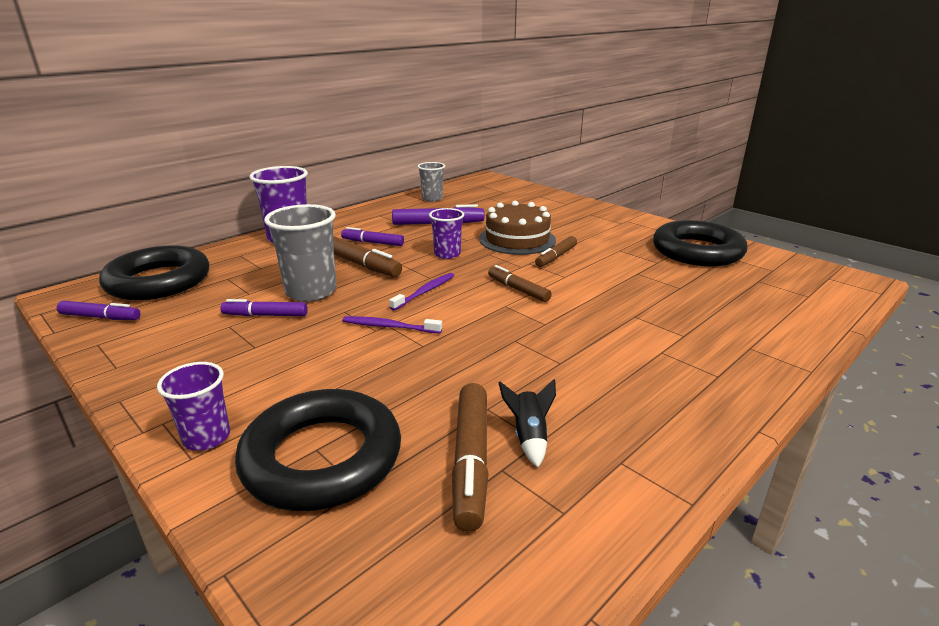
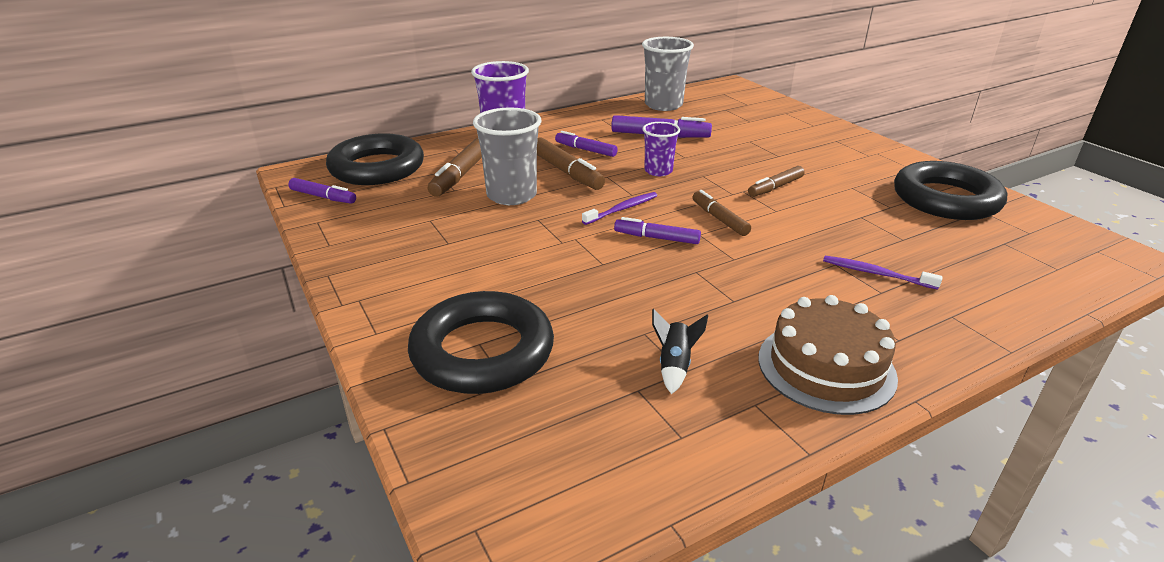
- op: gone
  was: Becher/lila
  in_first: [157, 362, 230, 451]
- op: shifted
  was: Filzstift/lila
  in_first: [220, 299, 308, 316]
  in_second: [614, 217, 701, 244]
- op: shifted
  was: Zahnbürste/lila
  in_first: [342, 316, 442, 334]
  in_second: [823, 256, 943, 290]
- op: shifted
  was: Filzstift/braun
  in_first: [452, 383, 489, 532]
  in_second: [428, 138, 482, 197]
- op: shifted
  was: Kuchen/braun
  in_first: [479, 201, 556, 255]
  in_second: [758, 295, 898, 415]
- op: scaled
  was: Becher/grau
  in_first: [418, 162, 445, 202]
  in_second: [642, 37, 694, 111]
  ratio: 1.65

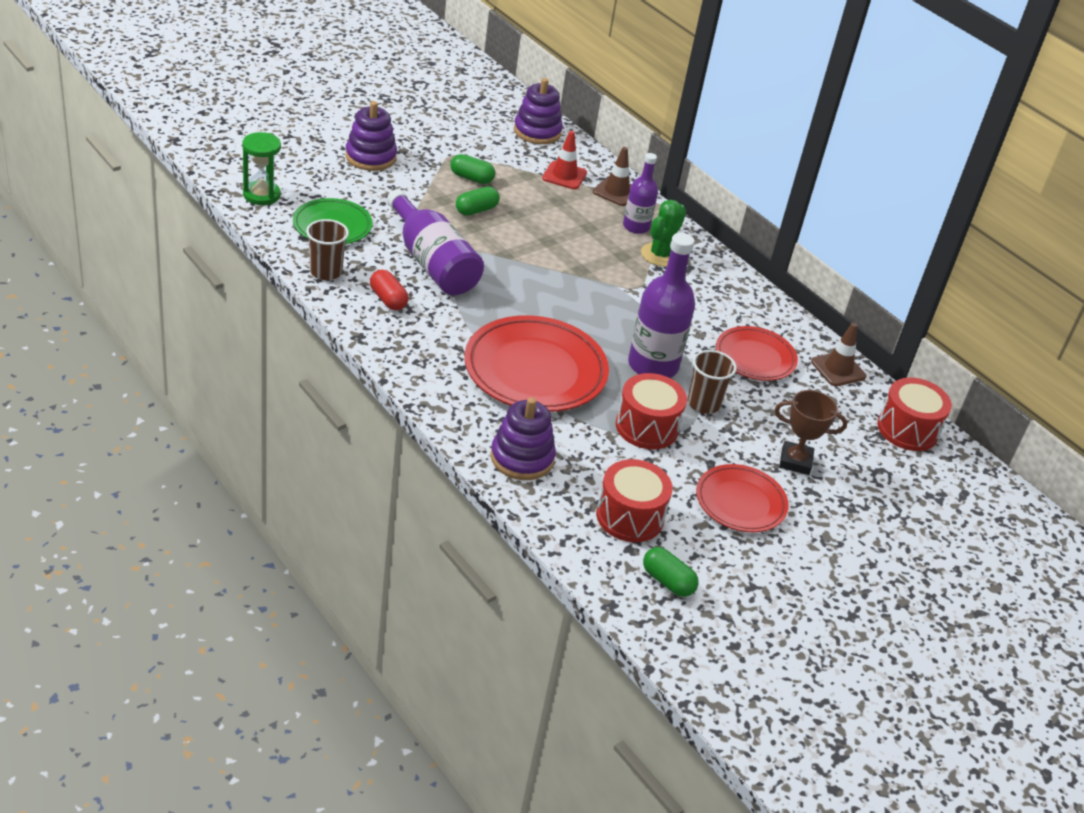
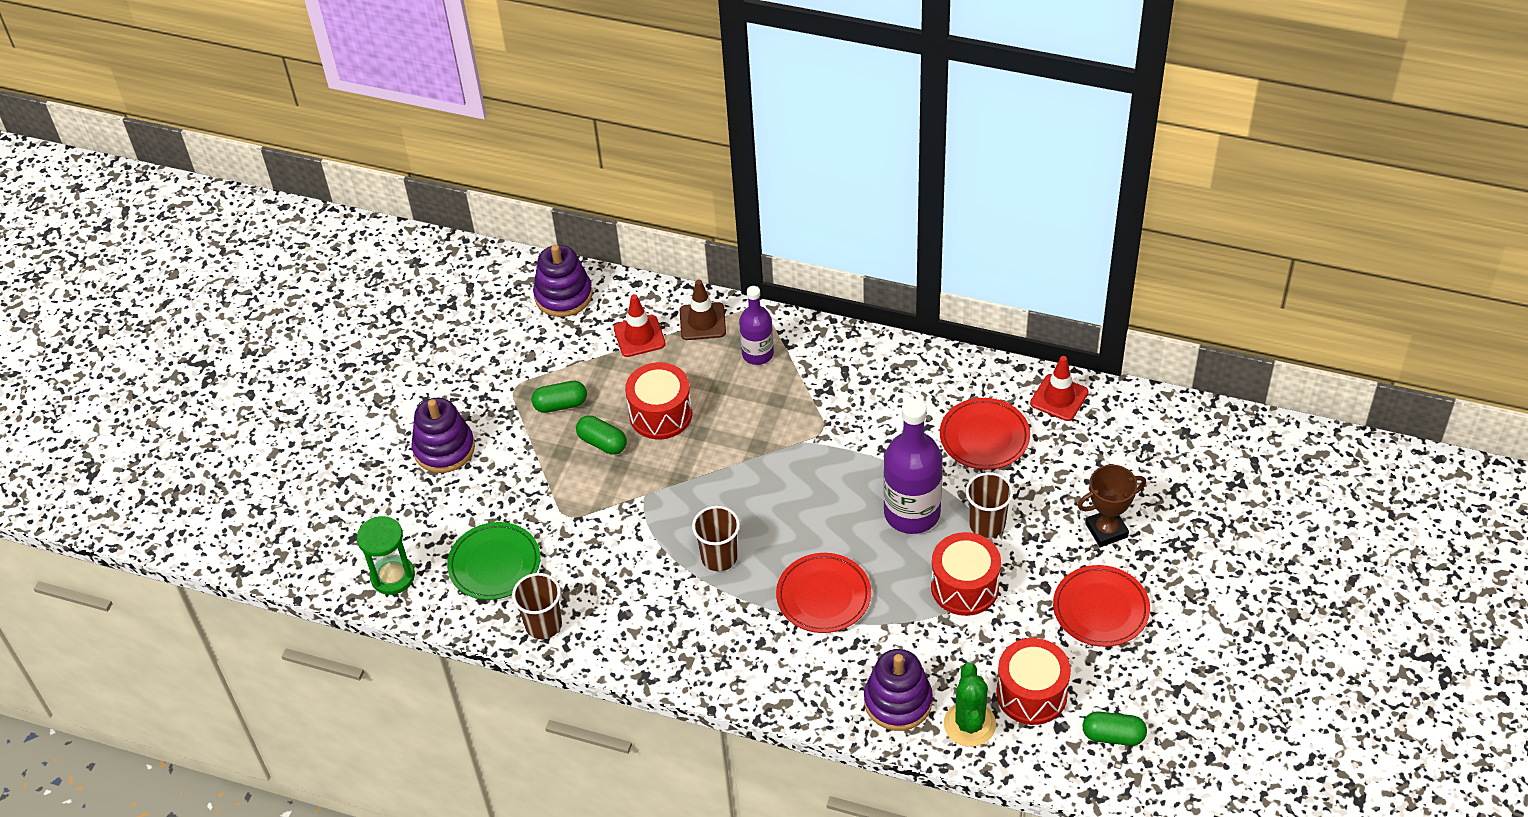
- op: gone
  was: Kapsel/rot
  in_first: [370, 270, 409, 310]
- op: gone
  was: Flasche/lila
  in_first: [387, 189, 484, 295]
- op: new
  now: Becher/braun
  in_second: [692, 506, 740, 571]
- op: shifted
  was: Kaktus/grün
  in_first: [641, 200, 686, 267]
  in_second: [944, 662, 996, 747]
- op: shifted
  was: Trommel/rot
  in_first: [877, 377, 952, 451]
  in_second: [625, 362, 692, 439]
- op: repainted
  was: Leitkegel/braun
  now: Leitkegel/rot
  in_first: [811, 323, 866, 386]
  in_second: [1030, 356, 1088, 421]
- op: rotated
  was: Kapsel/grün
  in_first: [456, 186, 500, 216]
  in_second: [576, 415, 627, 455]
  clockwise: -75
- op: scaled
  was: Teller/rot
  in_first: [464, 315, 609, 412]
  in_second: [776, 553, 871, 633]
  ratio: 0.6

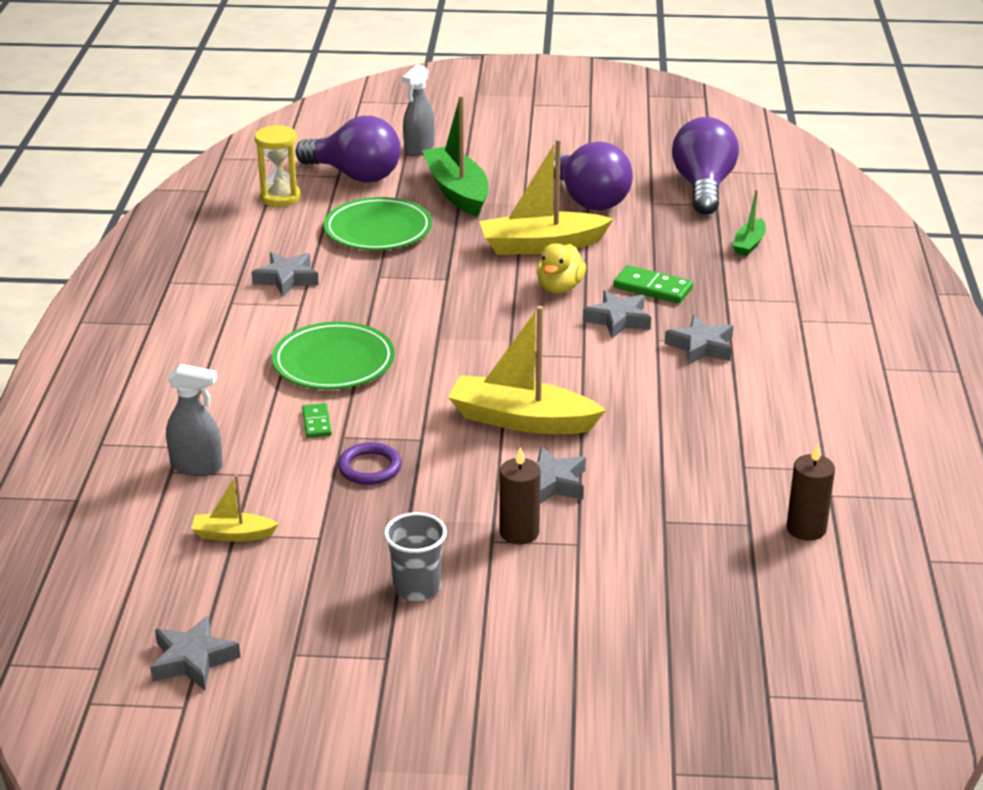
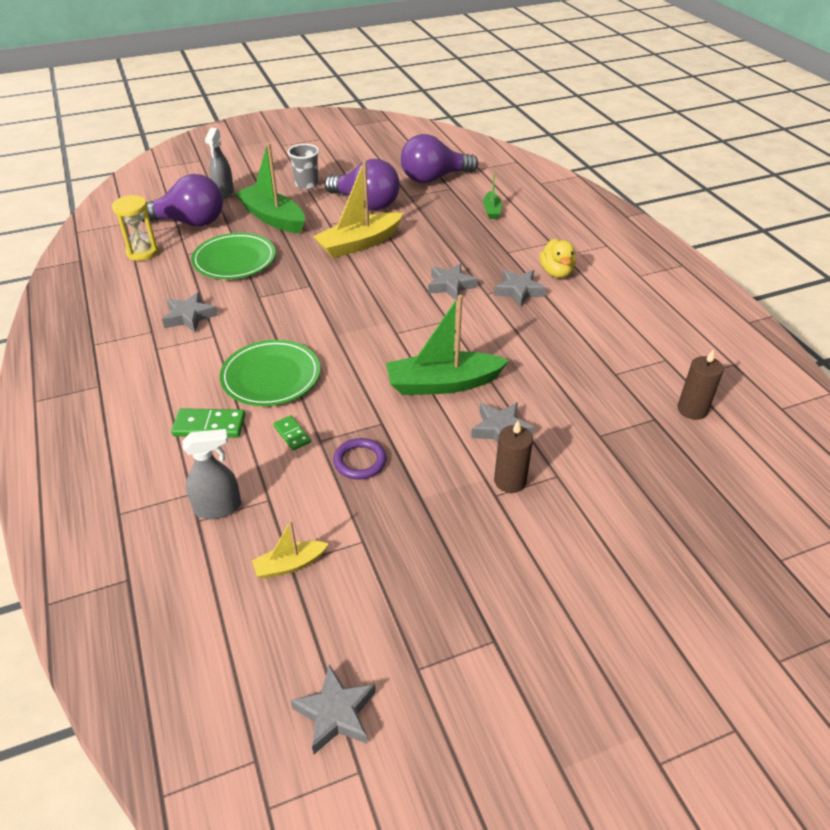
- op: shifted
  was: Becher/grau
  in_first: [384, 512, 447, 601]
  in_second: [288, 144, 319, 189]
- op: shifted
  was: Ente/gelb
  in_first: [537, 243, 586, 293]
  in_second: [540, 239, 576, 278]
- op: shifted
  was: Dominostein/grün
  in_first: [613, 265, 693, 304]
  in_second: [171, 408, 245, 438]
- op: repainted
  was: Boot/gelb
  now: Boot/grün
  in_first: [448, 306, 606, 434]
  in_second: [386, 295, 509, 395]
- op: rotated
  was: Glühbirne/lila
  in_first: [672, 117, 739, 215]
  in_second: [401, 134, 478, 183]
  clockwise: -90

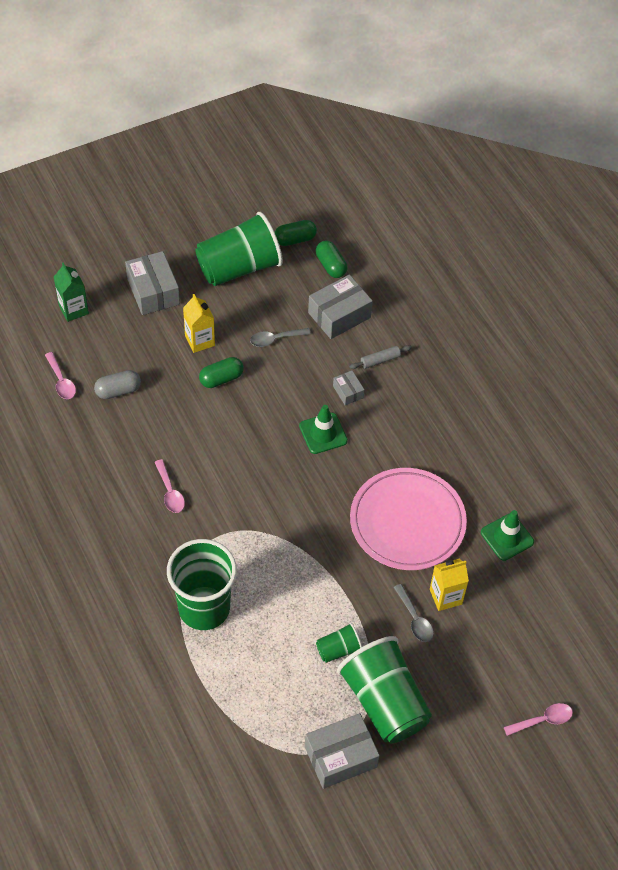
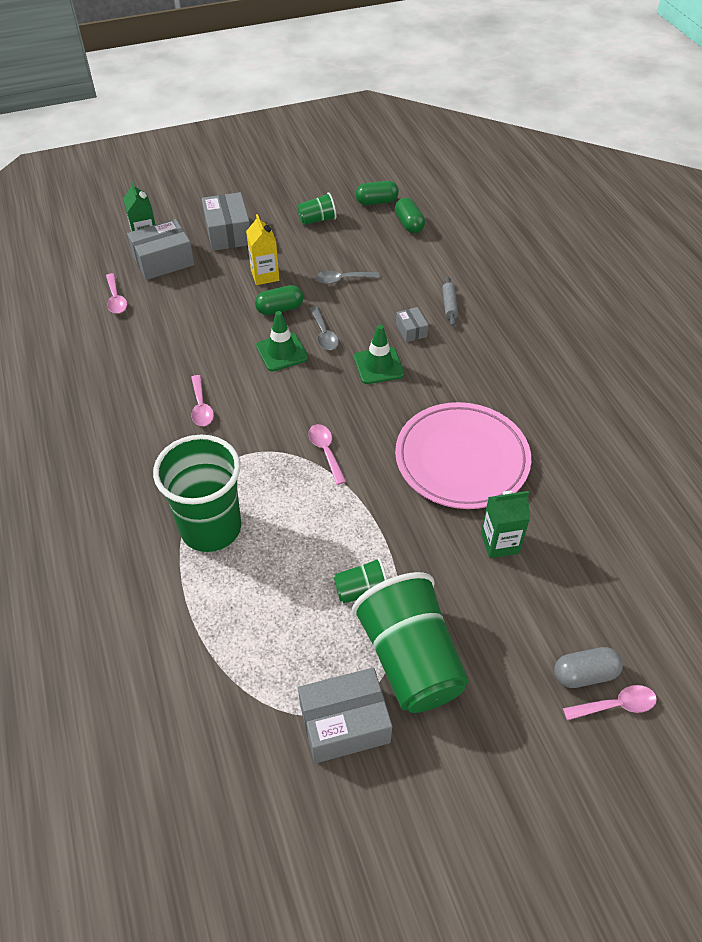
- op: new
  now: Löffel/rosa
  in_second: [308, 424, 346, 485]
- op: shifted
  was: Kapsel/grau
  in_first: [94, 370, 141, 399]
  in_second: [554, 647, 623, 688]
- op: shifted
  was: Schachtel/grau
  in_first: [308, 275, 373, 339]
  in_second: [127, 219, 194, 280]
- op: shifted
  was: Löffel/grau
  in_first: [393, 584, 434, 642]
  in_second: [310, 307, 339, 350]
- op: shifted
  was: Leitkegel/grün
  in_first: [481, 510, 534, 561]
  in_second: [256, 311, 308, 371]
- op: repainted
  was: Getränkekarton/gelb
  now: Getränkekarton/grün
  in_first: [430, 559, 469, 611]
  in_second: [481, 491, 530, 558]
- op: rotated
  was: Nudelholz/grau
  in_first: [350, 345, 412, 369]
  in_second: [442, 276, 458, 326]
  clockwise: -75
- op: scaled
  was: Becher/grün
  in_first: [195, 212, 283, 286]
  in_second: [297, 192, 336, 225]
  ratio: 0.46

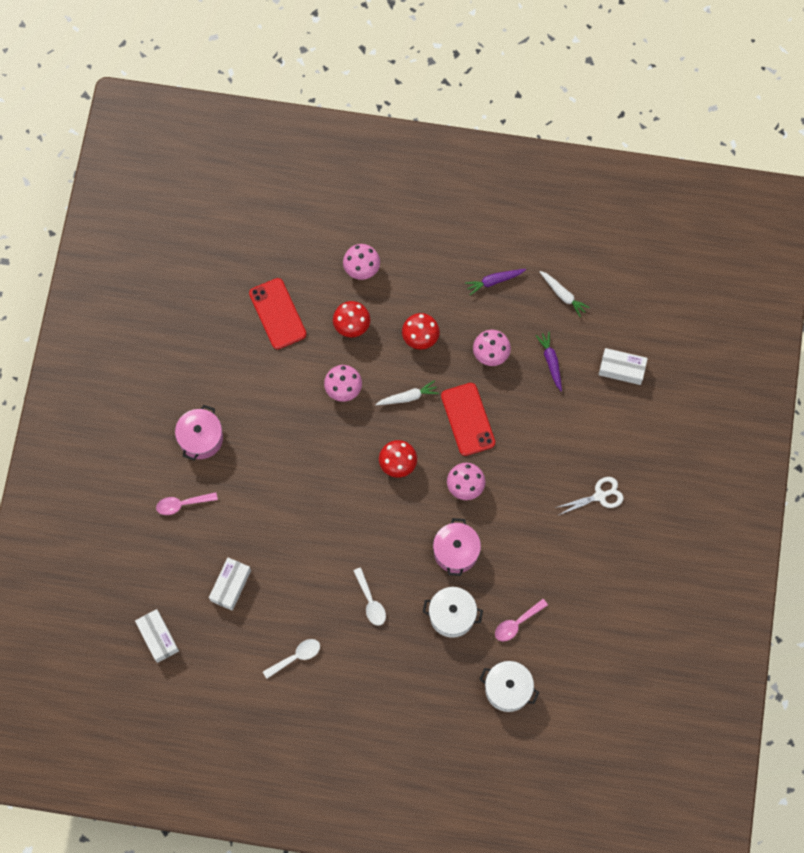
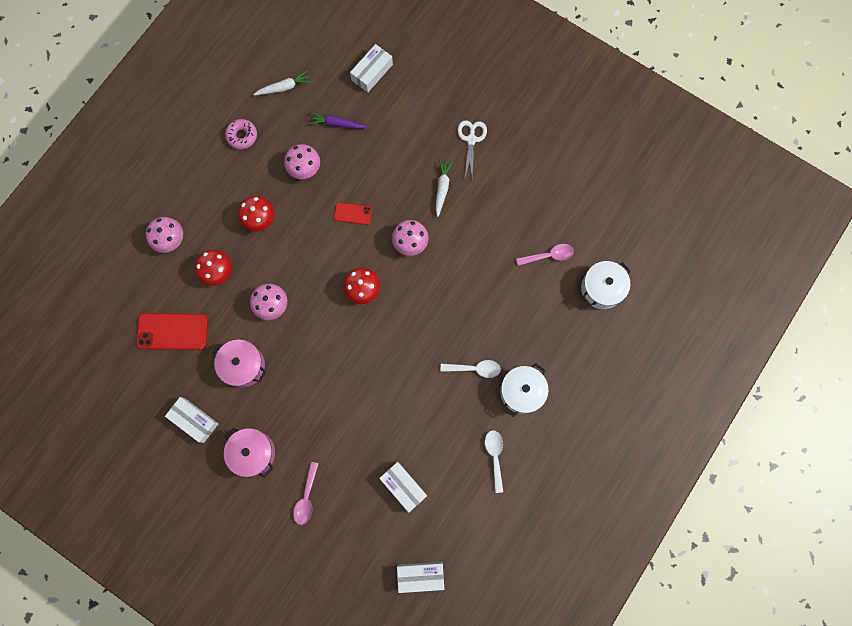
- op: new
  now: Schachtel/weiß
  in_second: [165, 397, 218, 443]
- op: shifted
  was: Karotte/weiß
  in_first: [375, 381, 439, 405]
  in_second: [436, 159, 453, 217]
- op: shifted
  was: Kochtopf/weiß
  in_first: [423, 587, 483, 638]
  in_second: [500, 363, 549, 417]
- op: shifted
  was: Kochtopf/rosa
  in_first: [433, 518, 481, 576]
  in_second: [211, 339, 266, 387]
- op: swapped
  was: Karotte/lila
  now: Donut/rosa
  in_first: [465, 269, 526, 295]
  in_second: [225, 119, 257, 150]
- op: rotated
  was: Löffel/rosa
  in_first: [495, 599, 548, 641]
  in_second: [516, 244, 574, 266]
  clockwise: -90
- op: scaled
  was: Handy/rot
  in_first: [441, 383, 495, 456]
  in_second: [334, 203, 372, 225]
  ratio: 0.55

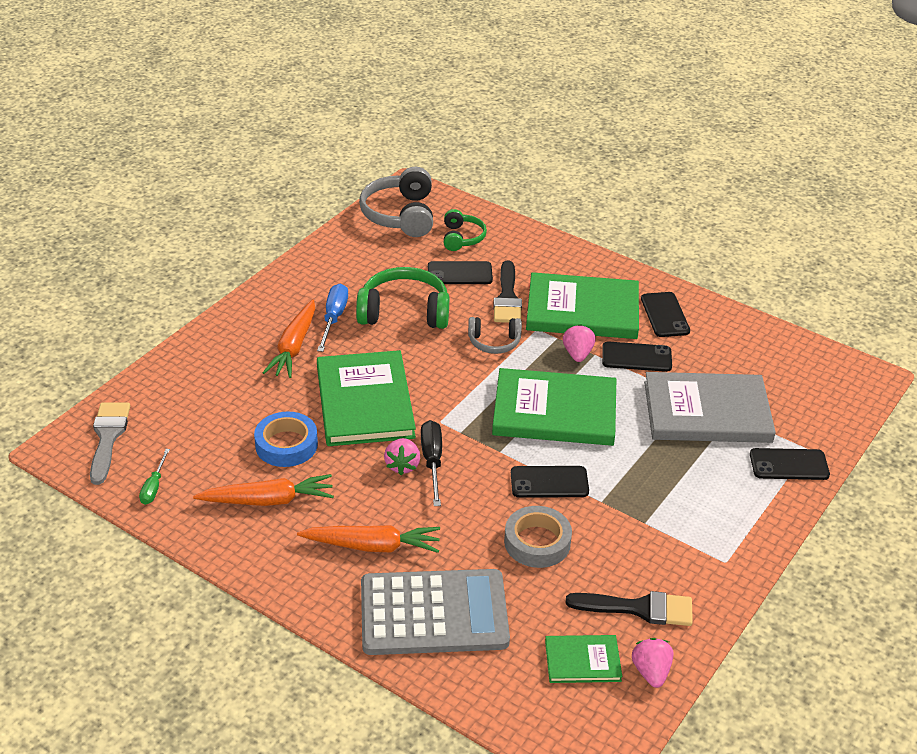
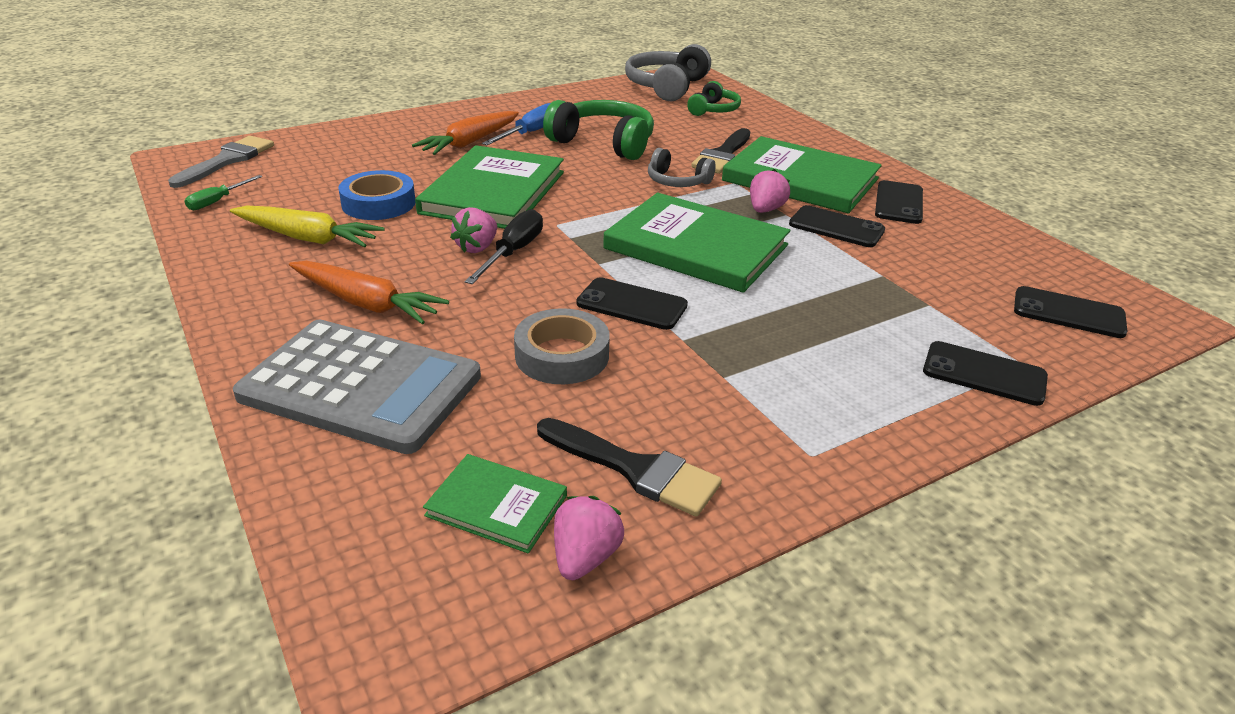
- op: gone
  was: Buch/grau
  in_first: [644, 372, 776, 443]
- op: shifted
  was: Handy/schwarz
  in_first: [428, 261, 493, 284]
  in_second: [1014, 286, 1128, 338]
- op: repainted
  was: Karotte/orange
  now: Karotte/gelb
  in_first: [193, 474, 334, 506]
  in_second: [230, 205, 385, 247]

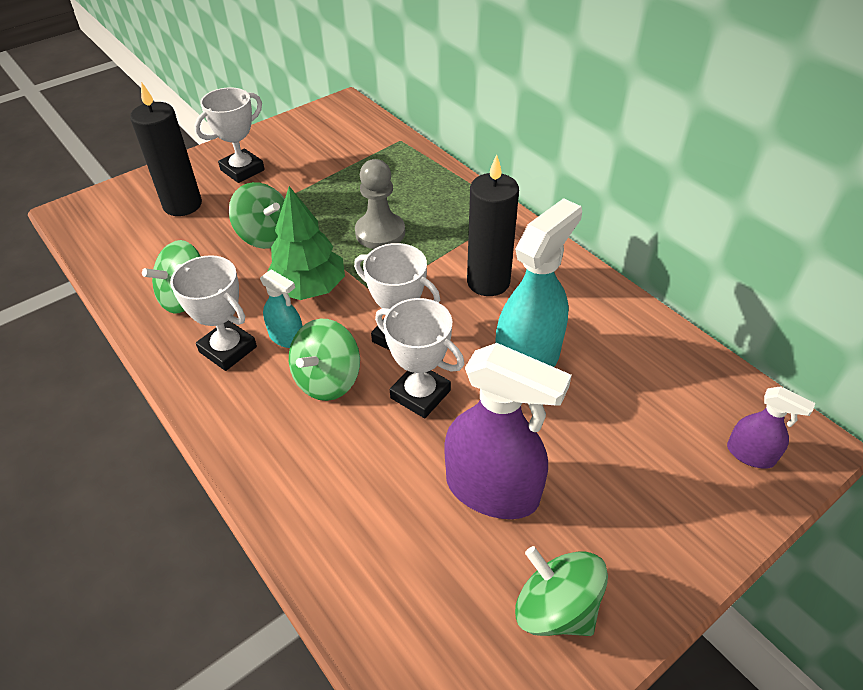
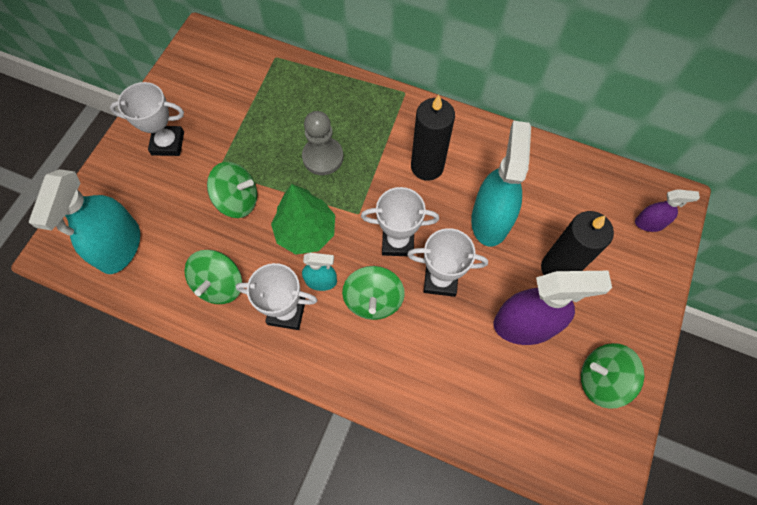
- op: new
  now: Sprühflasche/türkis
  in_second: [29, 169, 140, 274]
- op: shifted
  was: Kerze/schwarz
  in_first: [130, 82, 202, 216]
  in_second: [541, 211, 614, 275]
- op: rotated
  was: Pokal/weiß
  in_first: [195, 87, 265, 183]
  in_second: [110, 82, 184, 156]
  clockwise: 75

